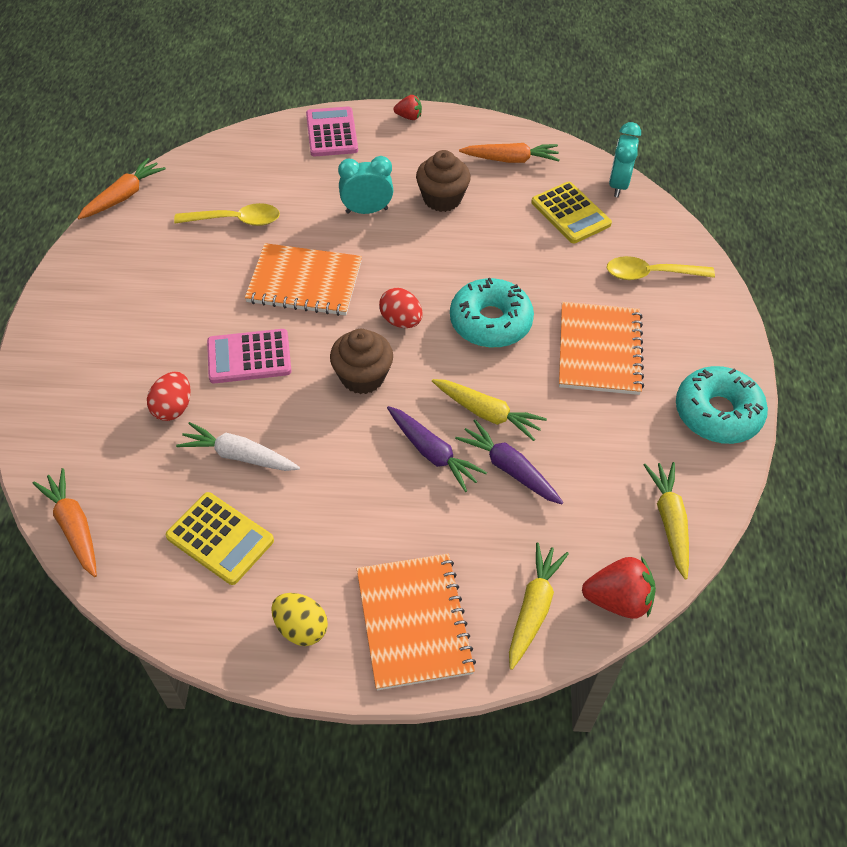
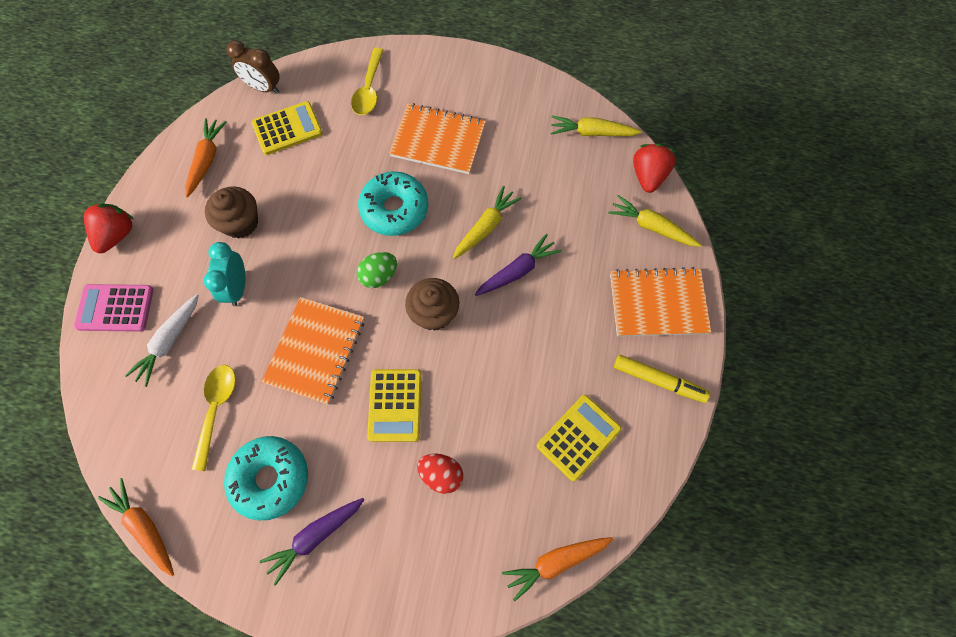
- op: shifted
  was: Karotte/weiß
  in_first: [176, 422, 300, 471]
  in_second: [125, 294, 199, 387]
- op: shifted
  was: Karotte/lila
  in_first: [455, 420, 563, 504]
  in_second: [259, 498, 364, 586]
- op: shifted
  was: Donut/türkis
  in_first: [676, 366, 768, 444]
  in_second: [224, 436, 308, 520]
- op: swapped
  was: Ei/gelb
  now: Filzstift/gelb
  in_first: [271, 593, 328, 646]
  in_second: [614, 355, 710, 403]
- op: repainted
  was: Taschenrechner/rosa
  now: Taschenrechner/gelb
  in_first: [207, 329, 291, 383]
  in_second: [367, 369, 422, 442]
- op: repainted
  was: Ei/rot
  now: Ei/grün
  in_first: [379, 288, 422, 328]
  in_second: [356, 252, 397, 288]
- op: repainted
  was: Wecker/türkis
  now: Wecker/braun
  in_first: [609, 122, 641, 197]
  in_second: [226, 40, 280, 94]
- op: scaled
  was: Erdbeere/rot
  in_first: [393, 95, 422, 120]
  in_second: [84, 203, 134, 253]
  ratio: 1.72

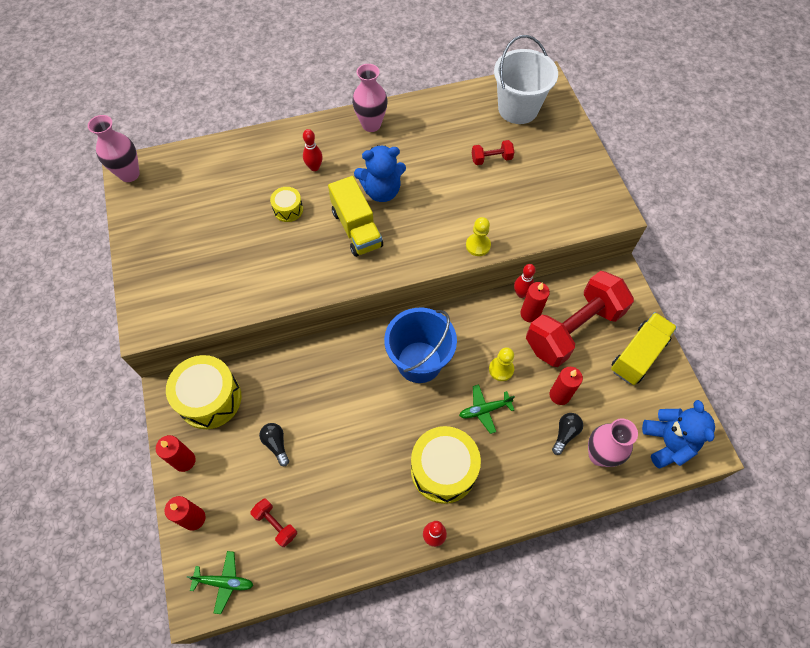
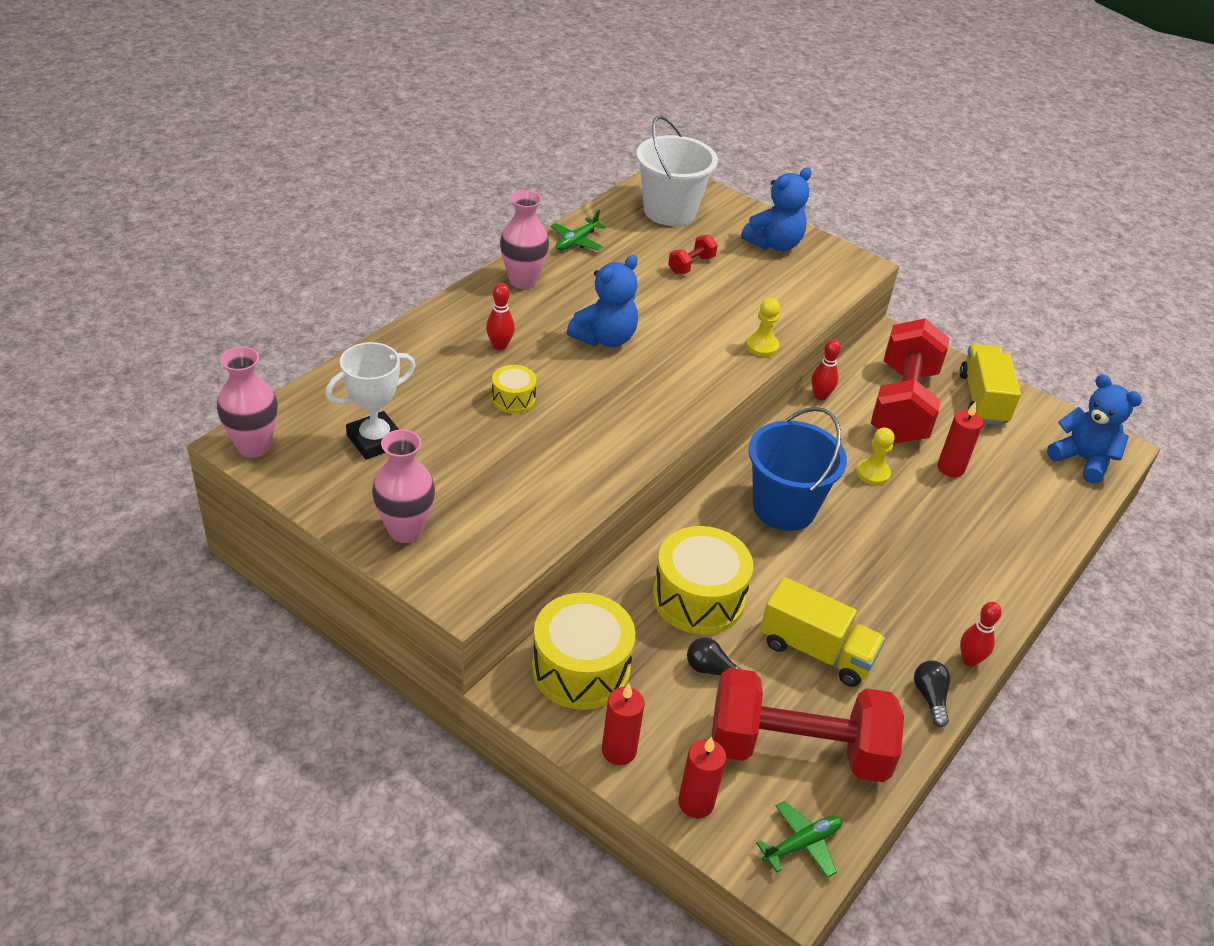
- op: gone
  was: Kerze/rot
  in_first: [520, 282, 550, 323]
- op: new
  now: Pokal/weiß
  in_second: [325, 342, 416, 460]
- op: new
  now: Teddybär/blau
  in_second: [741, 167, 812, 251]
- op: shifted
  was: Lastwagen/gelb
  in_first: [328, 176, 383, 257]
  in_second: [760, 577, 886, 687]
- op: shifted
  was: Trommel/gelb
  in_first: [411, 426, 481, 504]
  in_second: [653, 526, 753, 634]
- op: shifted
  was: Flugzeug/grün
  in_first: [459, 385, 515, 434]
  in_second: [551, 210, 606, 251]
- op: shifted
  was: Glühbirne/schwarz
  in_first: [552, 413, 583, 455]
  in_second: [914, 661, 951, 727]
- op: shifted
  was: Vase/rosa
  in_first: [588, 418, 638, 467]
  in_second: [372, 429, 435, 543]
- op: scaled
  was: Hantel/rot
  in_first: [250, 498, 297, 547]
  in_second: [712, 668, 904, 782]
  ratio: 2.48

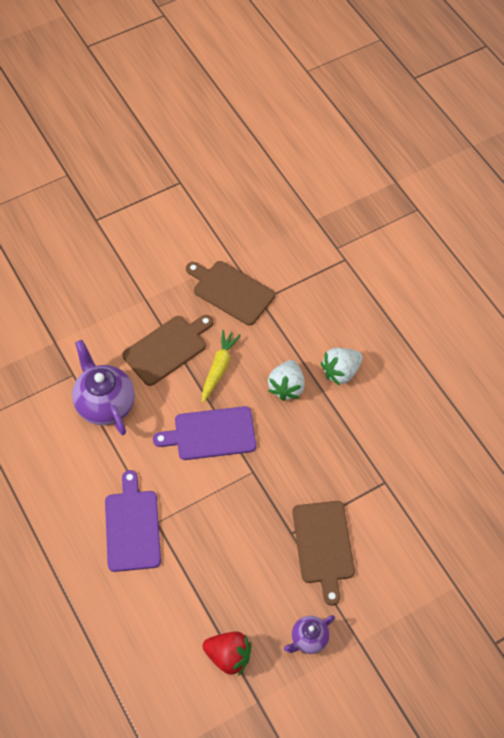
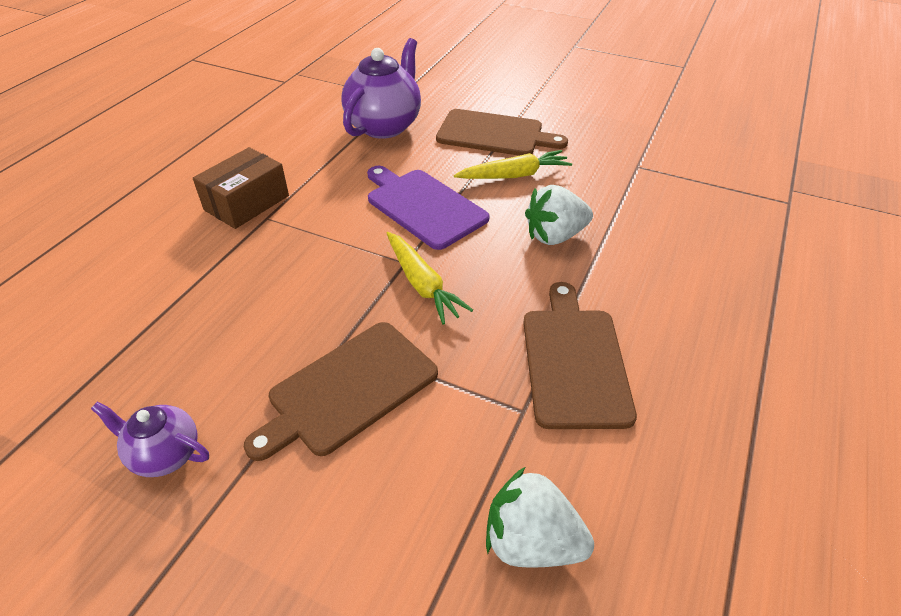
- op: gone
  was: Erdbeere/rot
  in_first: [203, 632, 252, 676]
- op: new
  now: Karotte/gelb
  in_second: [387, 232, 473, 325]
- op: shifted
  was: Schneidebrett/braun
  in_first: [186, 261, 275, 325]
  in_second: [523, 282, 637, 429]
- op: shifted
  was: Erdbeere/weiß
  in_first: [321, 348, 363, 386]
  in_second: [486, 467, 594, 567]
- op: swapped
  was: Schneidebrett/lila
  now: Schachtel/braun
  in_first: [105, 470, 161, 572]
  in_second: [193, 147, 289, 229]

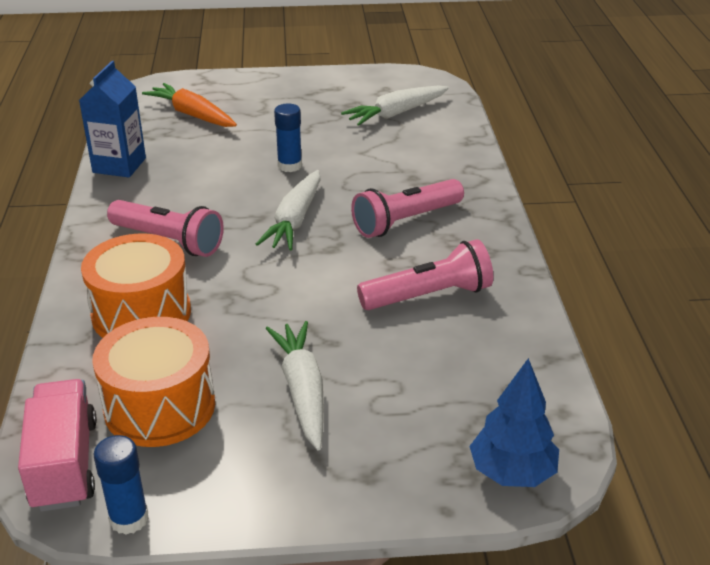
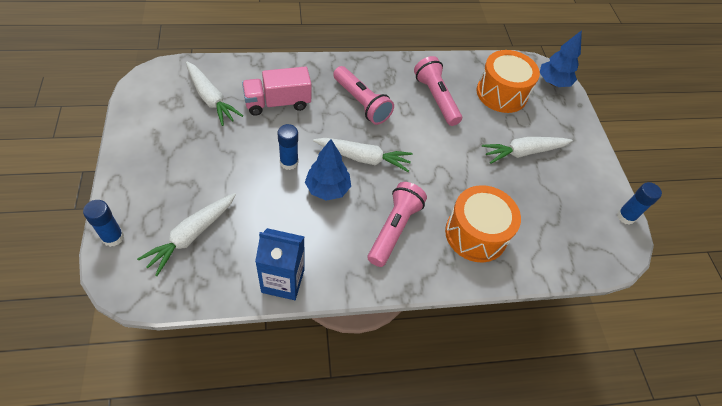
- op: new
  now: Klebestift/blau
  in_second: [83, 200, 124, 247]
- op: new
  now: Baum/blau
  in_second: [305, 139, 351, 201]
- op: shifted
  was: Lastwagen/rosa
  in_first: [18, 379, 97, 512]
  in_second: [242, 66, 312, 116]
- op: shifted
  was: Trommel/orange
  in_first: [92, 317, 215, 447]
  in_second: [476, 50, 540, 113]
- op: repainted
  was: Karotte/orange
  now: Karotte/weiß
  in_first: [142, 83, 237, 127]
  in_second: [137, 193, 236, 276]

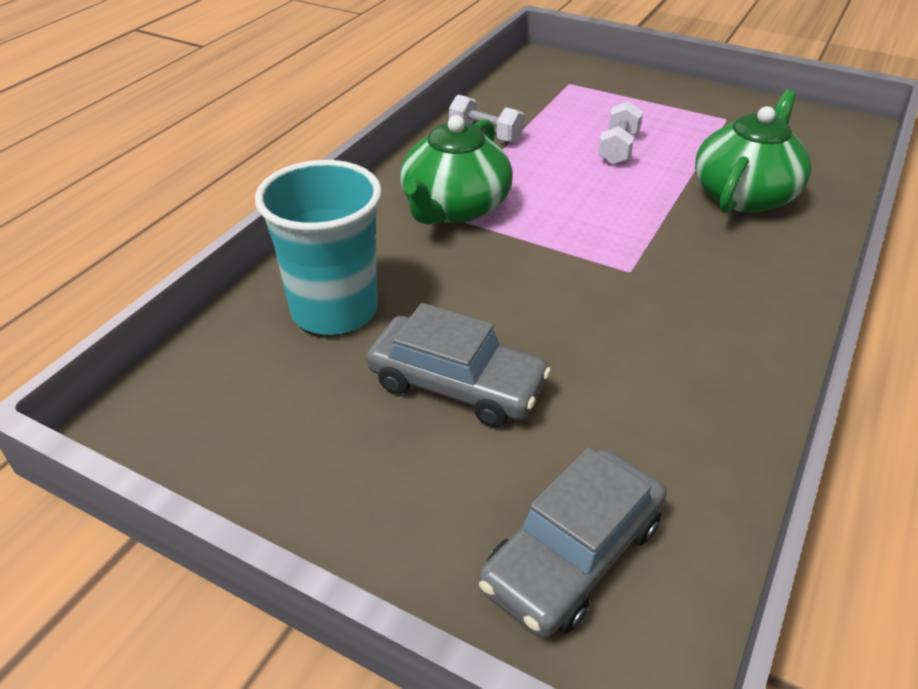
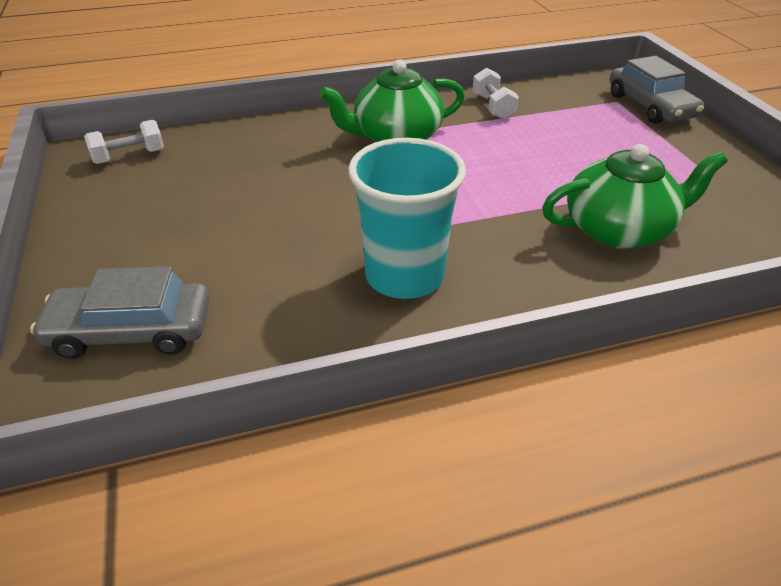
- op: shifted
  was: Becher/türkis
  in_first: [255, 160, 382, 335]
  in_second: [348, 138, 466, 299]
- op: shifted
  was: Auto/grau
  in_first: [366, 303, 551, 427]
  in_second: [610, 56, 704, 124]
- op: shifted
  was: Hantel/weiß
  in_first: [598, 101, 643, 165]
  in_second: [84, 120, 164, 164]

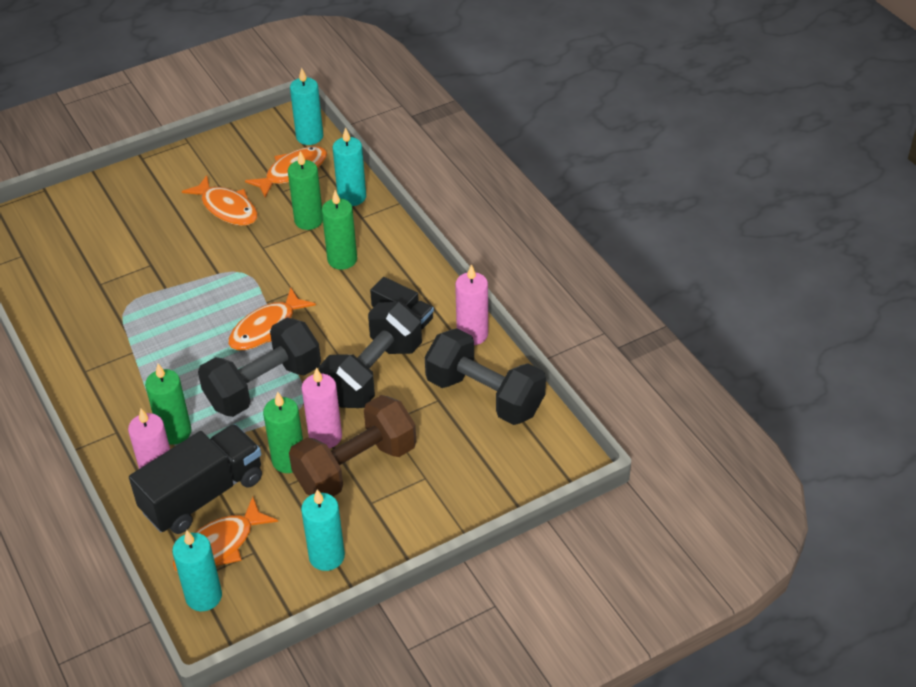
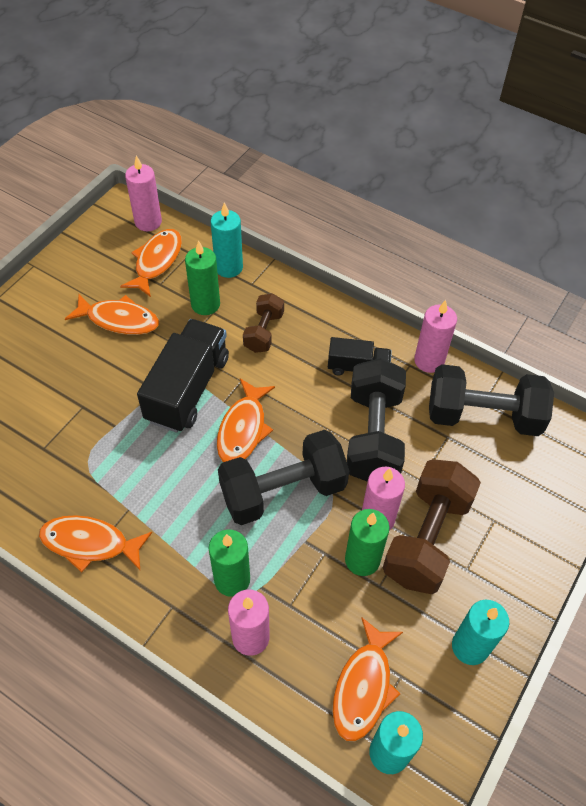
- op: new
  now: Fisch/orange
  in_second: [39, 515, 152, 572]
- op: shifted
  was: Lastwagen/schwarz
  in_first: [129, 424, 262, 534]
  in_second: [137, 319, 229, 432]
- op: swapped
  was: Kerze/grün
  now: Hantel/braun
  in_first: [322, 190, 357, 270]
  in_second: [243, 293, 284, 353]
- op: repainted
  was: Kerze/türkis
  now: Kerze/rosa
  in_first: [290, 68, 323, 145]
  in_second: [125, 155, 162, 231]
- op: rotated
  was: Hantel/schwarz
  in_first: [198, 318, 321, 417]
  in_second: [218, 430, 349, 525]
  clockwise: 45

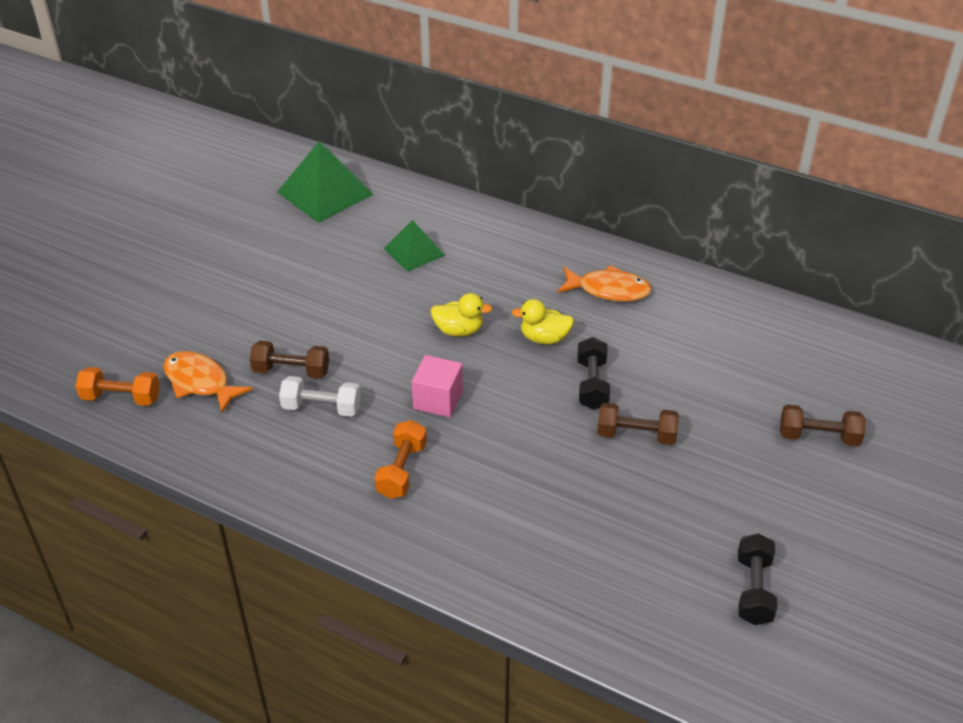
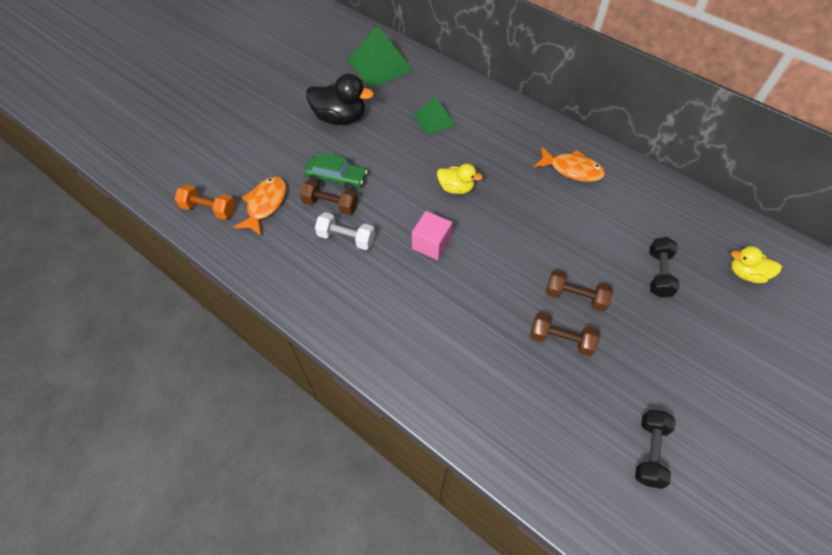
- op: gone
  was: Hantel/orange
  in_first: [374, 420, 427, 499]
- op: new
  now: Auto/grün
  in_second: [304, 152, 368, 191]
- op: new
  now: Ente/schwarz
  in_second: [306, 74, 374, 125]
- op: shifted
  was: Ente/gelb
  in_first: [511, 299, 574, 344]
  in_second: [731, 246, 782, 283]
- op: shifted
  was: Hantel/schwarz
  in_first: [577, 337, 610, 410]
  in_second: [650, 237, 680, 298]
- op: shifted
  was: Hantel/braun
  in_first: [780, 404, 865, 446]
  in_second: [530, 312, 600, 356]
- op: rotated
  was: Fisch/orange
  in_first: [163, 351, 253, 413]
  in_second: [233, 177, 286, 236]
  clockwise: 60

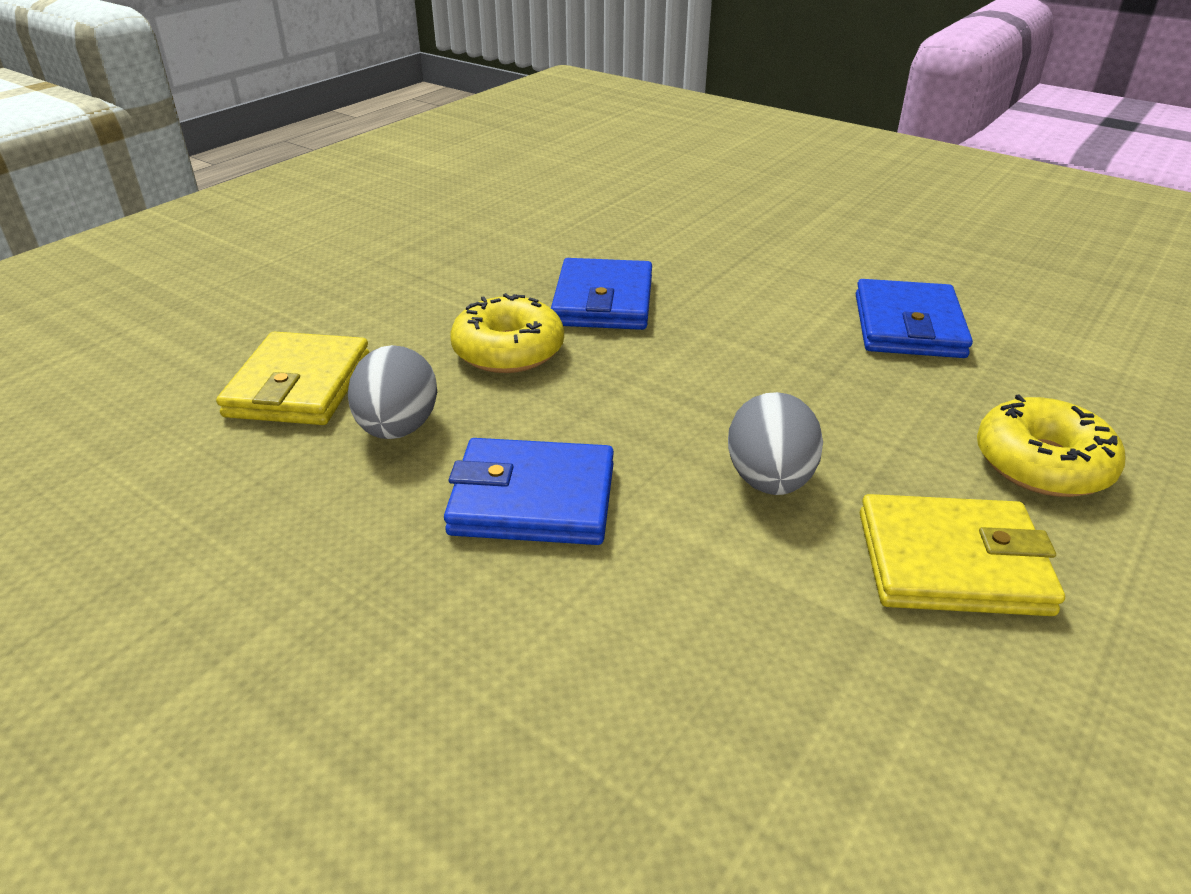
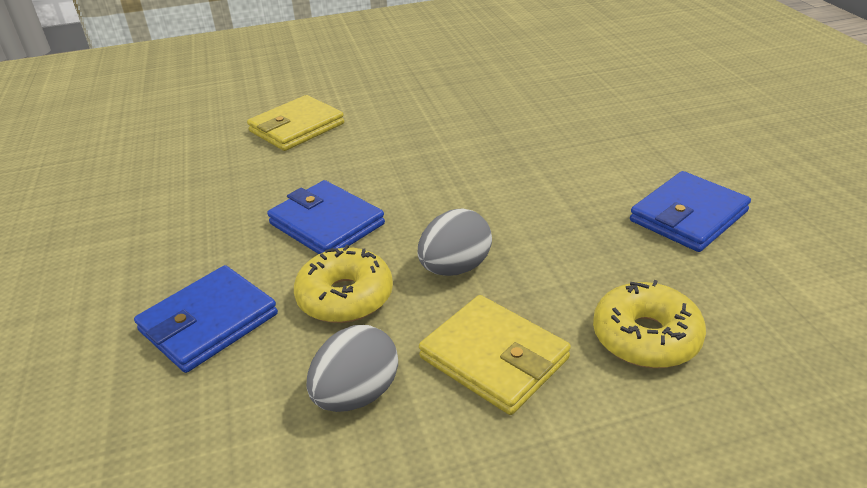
- op: shifted
  was: Ei/grau
  in_first: [348, 345, 437, 439]
  in_second: [306, 325, 398, 412]
- op: shifted
  was: Donut/gelb
  in_first: [450, 293, 564, 373]
  in_second: [294, 245, 393, 323]
- op: shifted
  was: Geldbörse/blau
  in_first: [551, 258, 652, 330]
  in_second: [134, 265, 278, 373]

